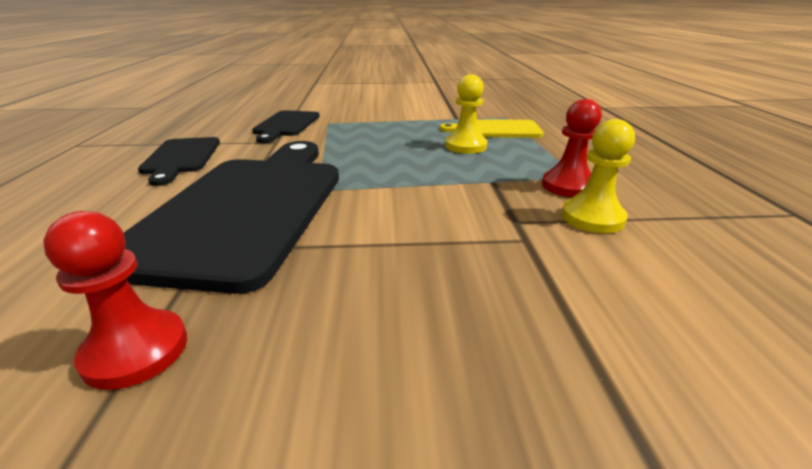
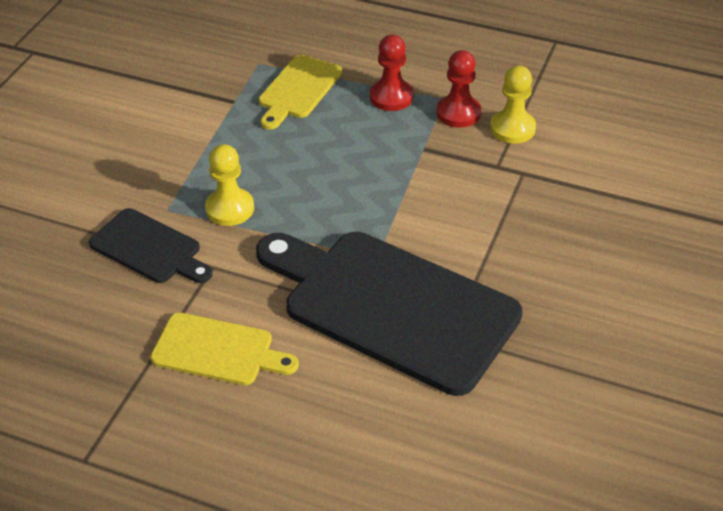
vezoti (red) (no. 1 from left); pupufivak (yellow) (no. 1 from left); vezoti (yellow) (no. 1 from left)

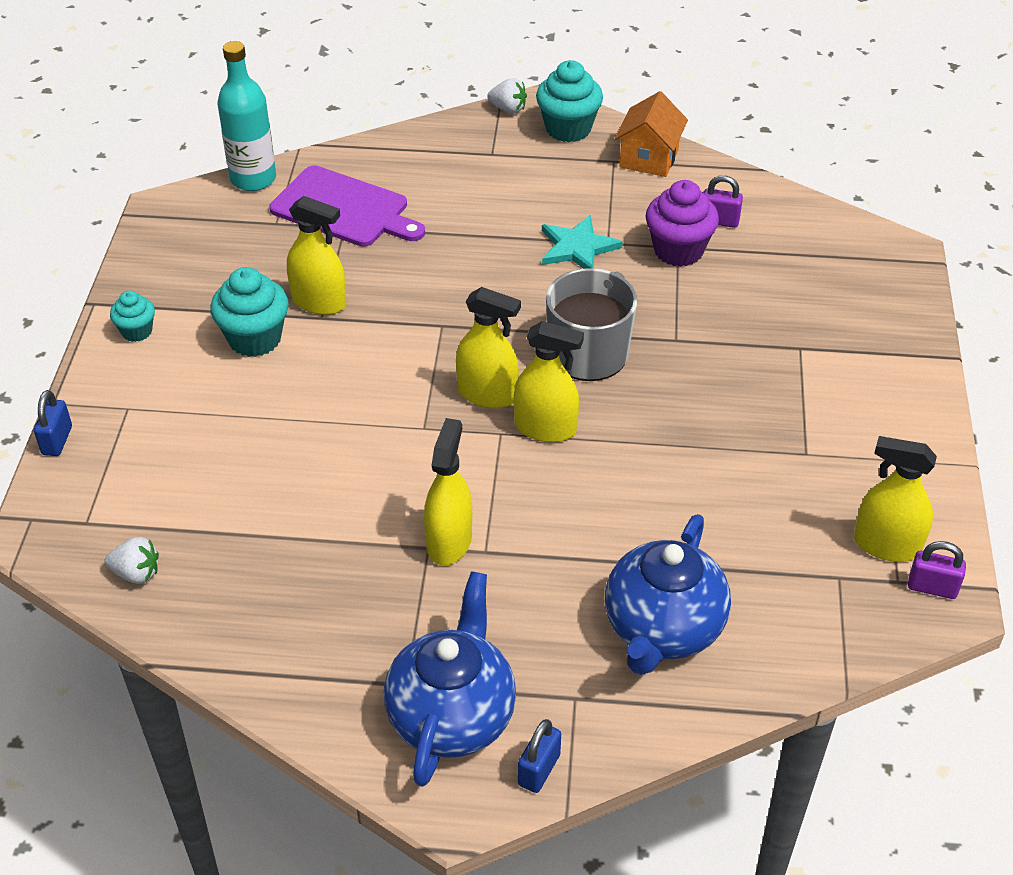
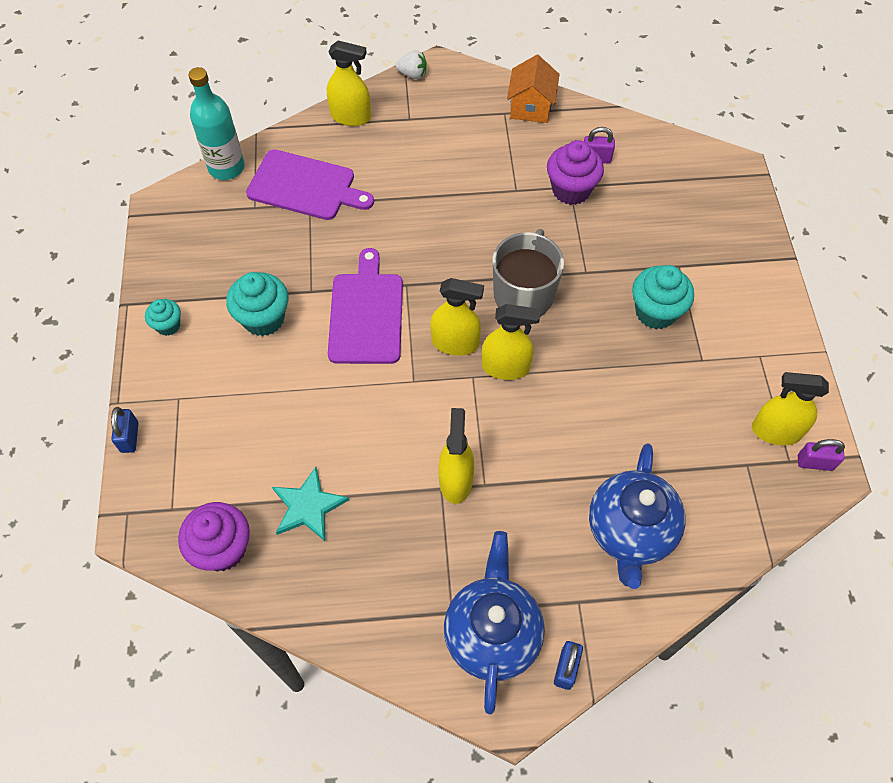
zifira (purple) (no. 1 from left); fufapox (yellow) (no. 1 from left); zifira (turquoise) (no. 3 from left); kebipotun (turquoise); pupufivak (purple) (no. 2 from left)

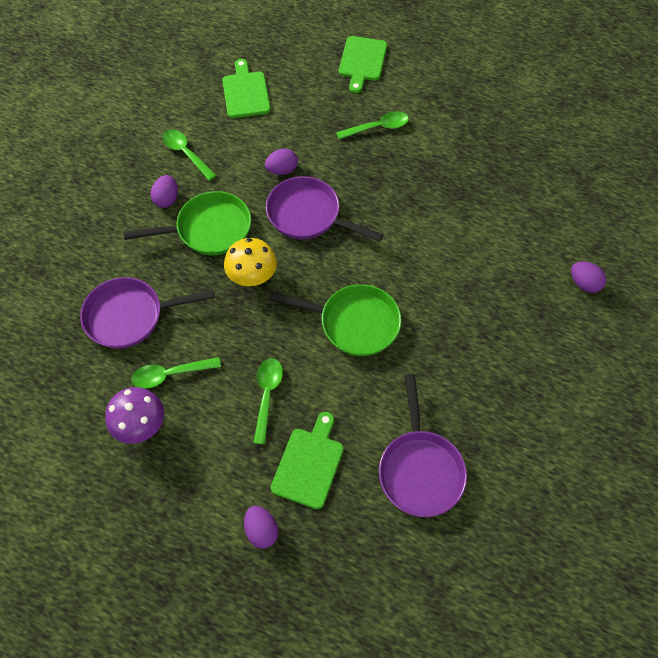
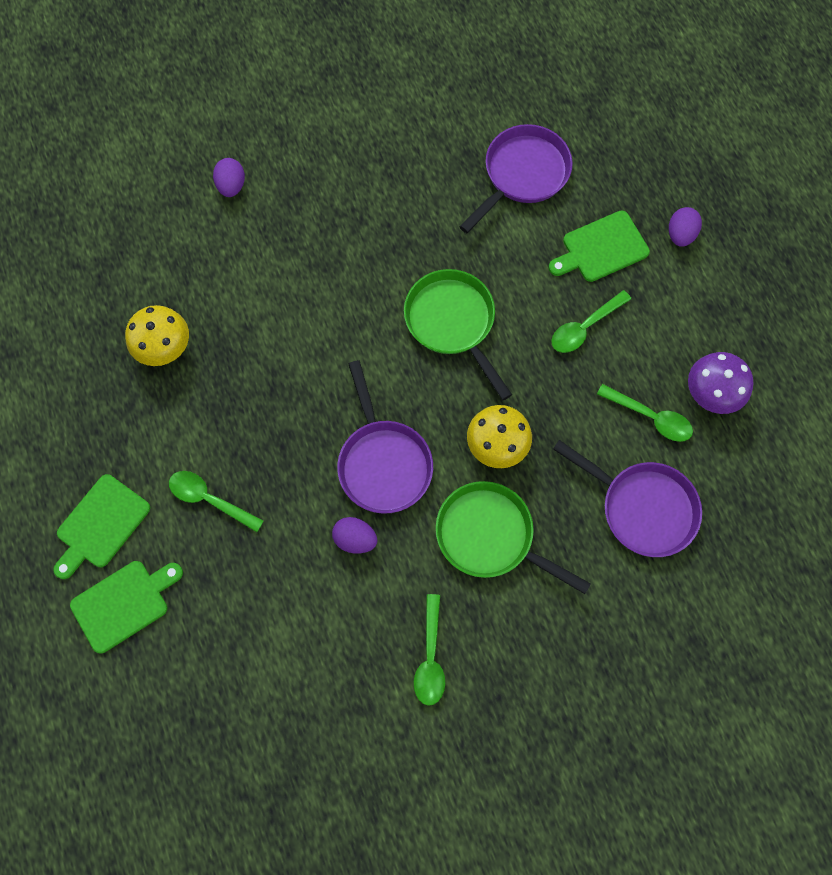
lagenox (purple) (no. 1 from left in the first image); pupufivak (green) (no. 1 from left); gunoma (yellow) (no. 1 from left)

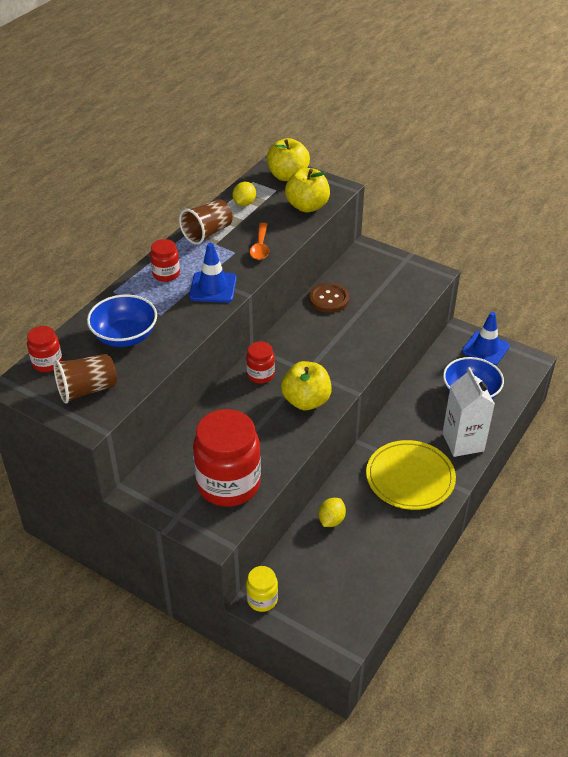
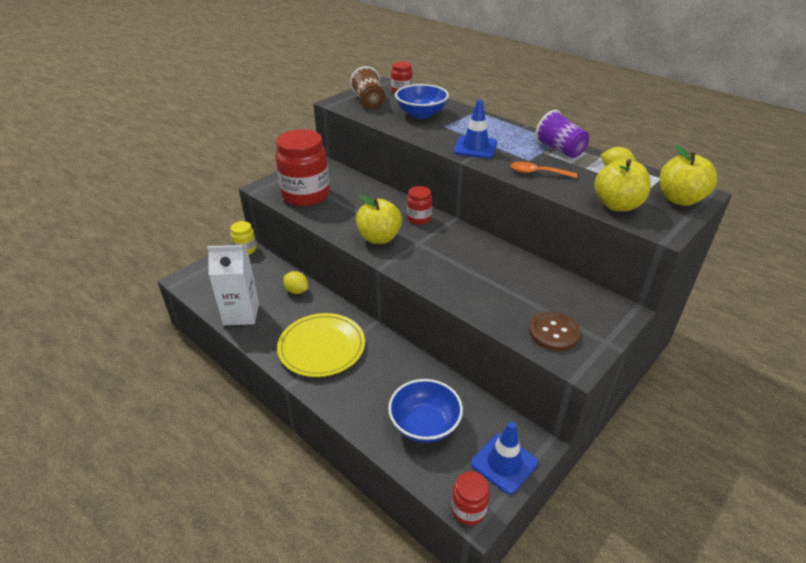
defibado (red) (no. 4 from left); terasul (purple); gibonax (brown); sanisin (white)

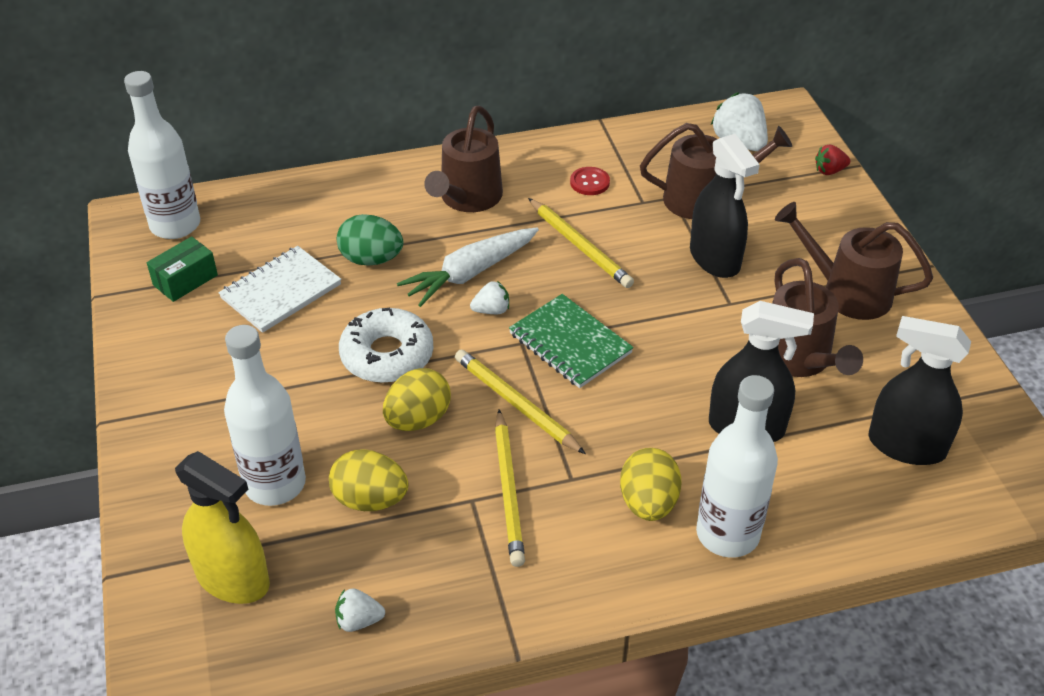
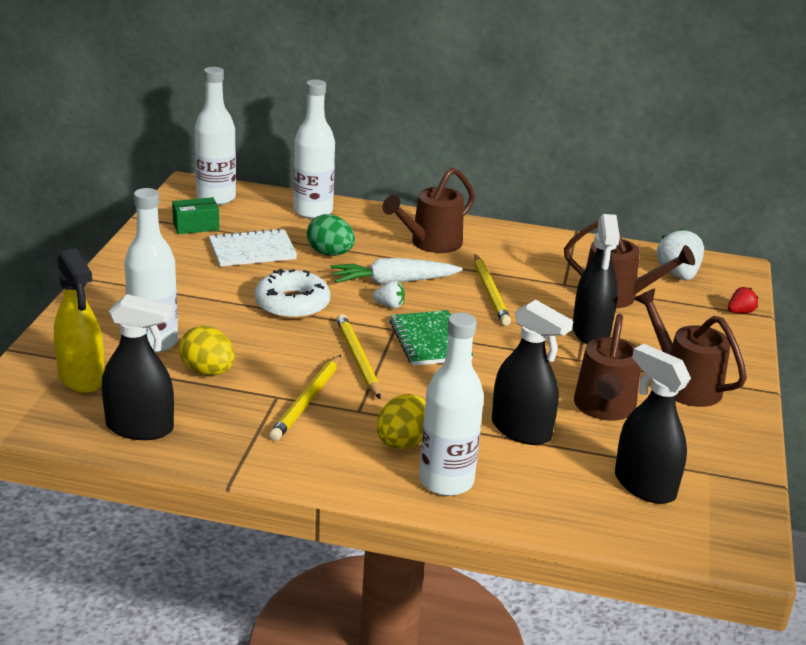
fufapox (black) (no. 1 from left); lagenox (yellow) (no. 2 from left in the first image); gibonax (red); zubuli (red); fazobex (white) (no. 3 from left)

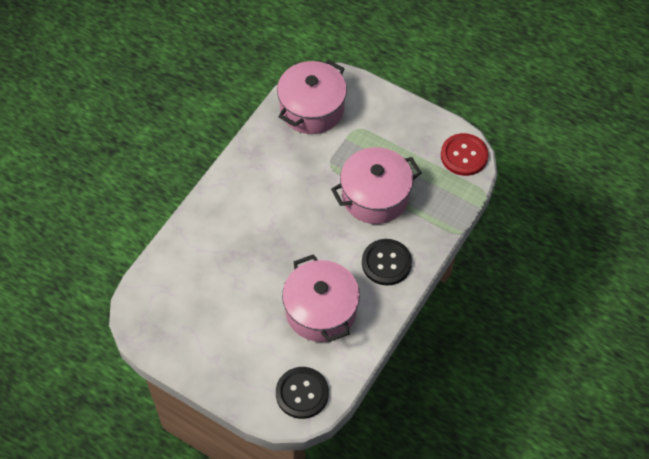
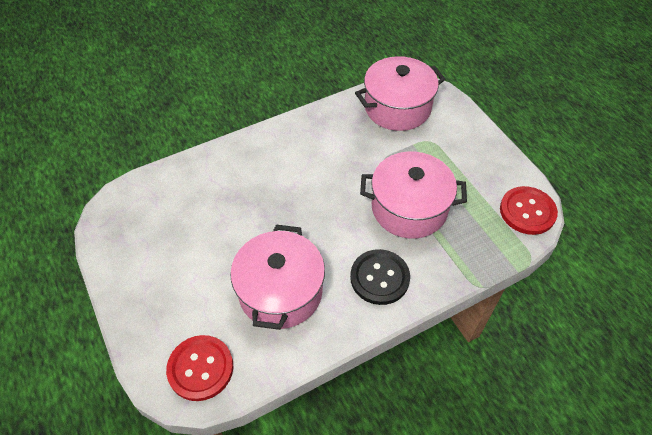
gibonax (red) (no. 1 from left)

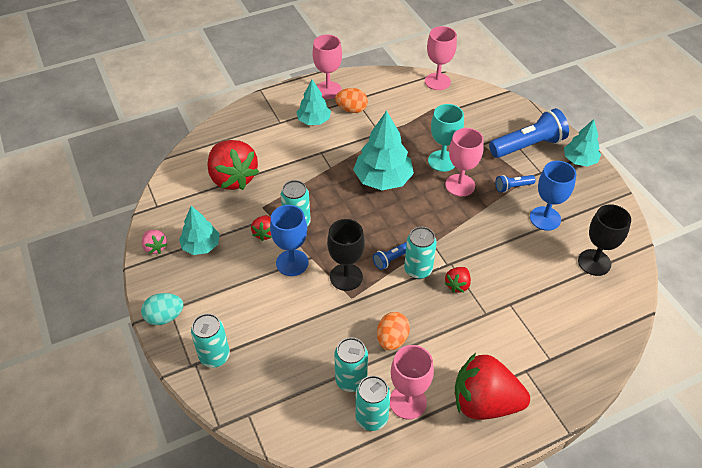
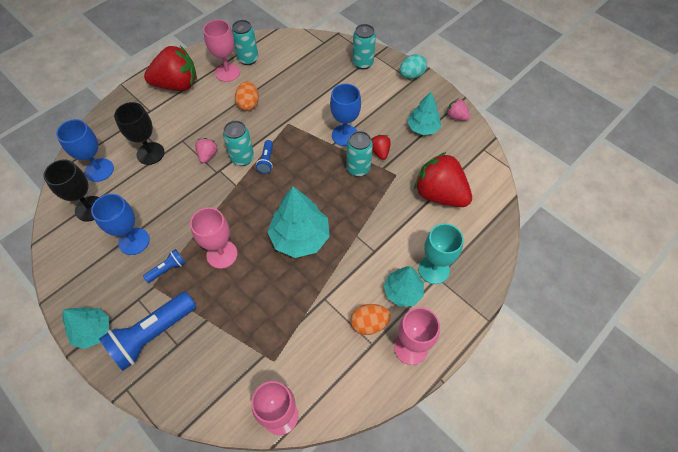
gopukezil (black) (no. 2 from left); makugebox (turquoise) (no. 3 from left in the first image); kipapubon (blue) (no. 3 from left); gopukezil (turquoise); zubuli (pink) (no. 1 from left); gopukezil (blue) (no. 1 from left)

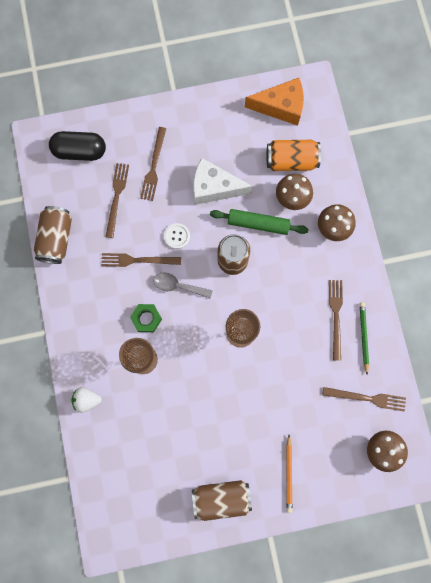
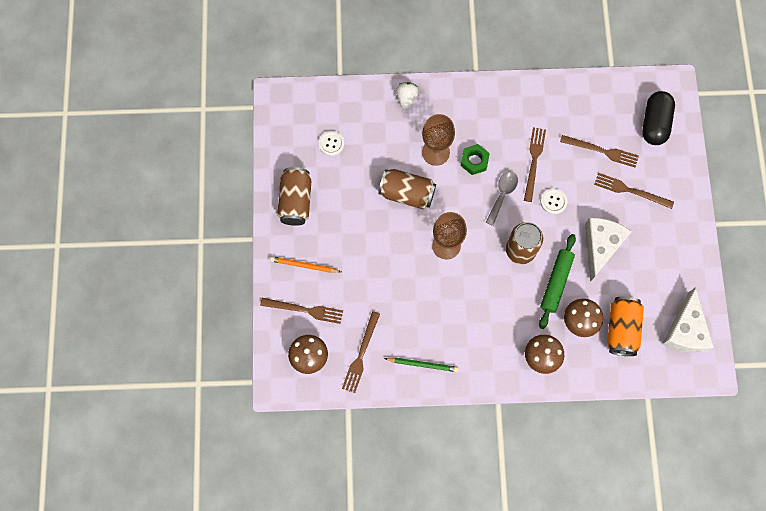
makugebox (brown) (no. 2 from left); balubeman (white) (no. 2 from left); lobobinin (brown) (no. 1 from left); gibonax (white) (no. 1 from left)

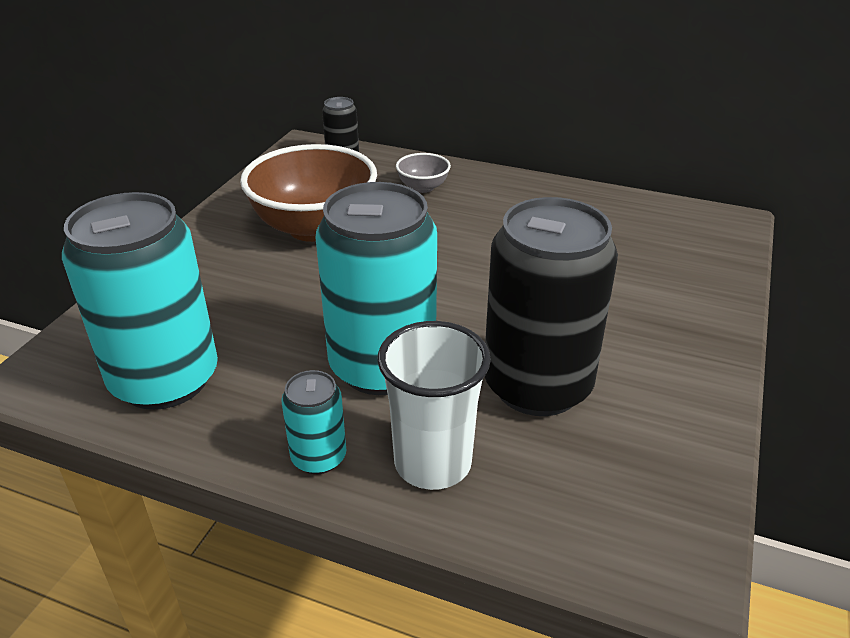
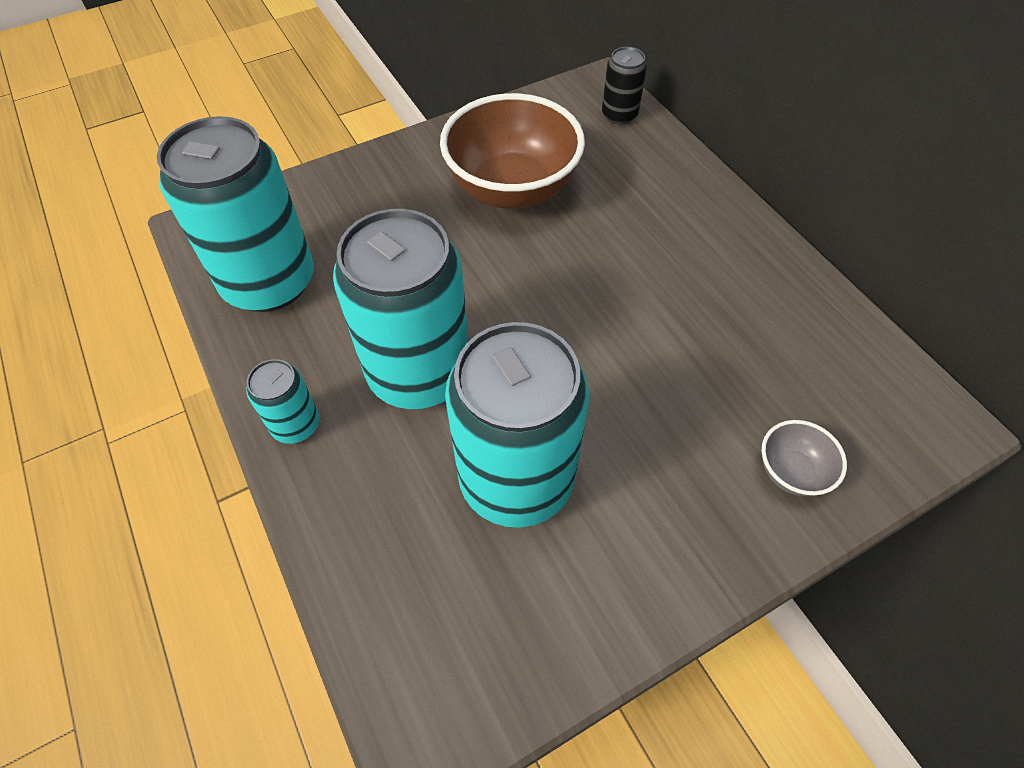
terasul (white); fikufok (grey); makugebox (turquoise) (no. 4 from left)

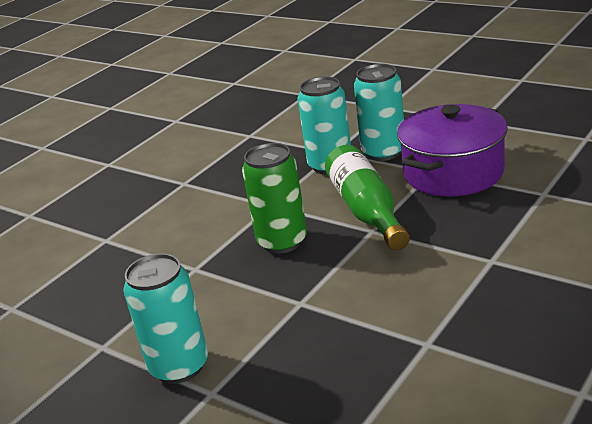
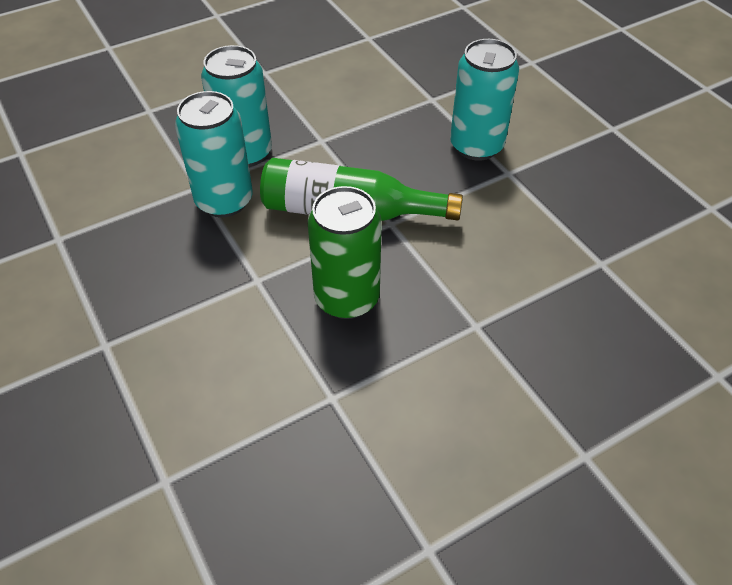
makugebox (turquoise) (no. 3 from left); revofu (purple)

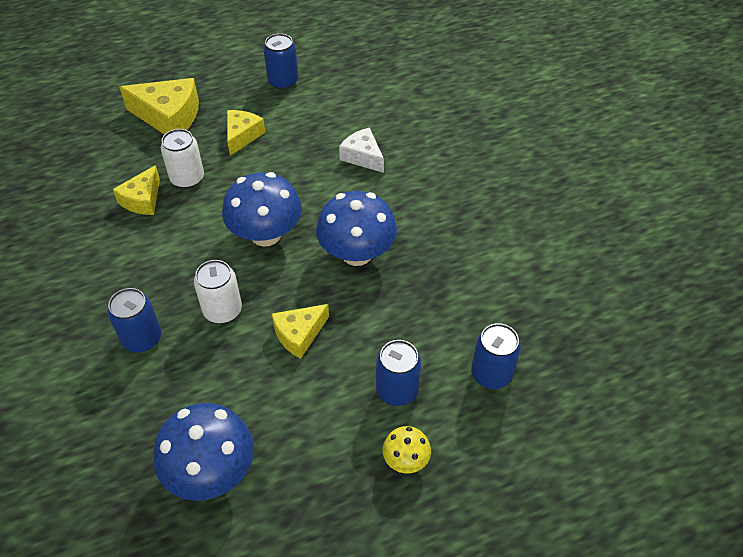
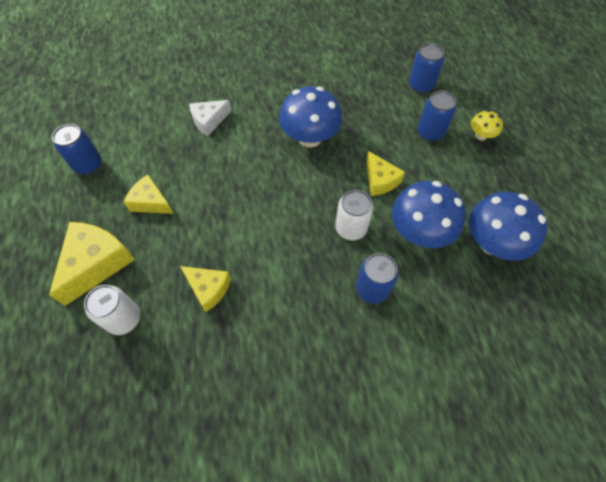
makugebox (white) (no. 1 from left); gunoma (blue) (no. 2 from left)

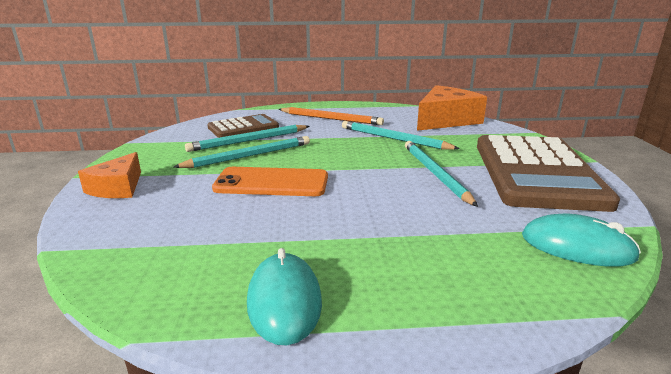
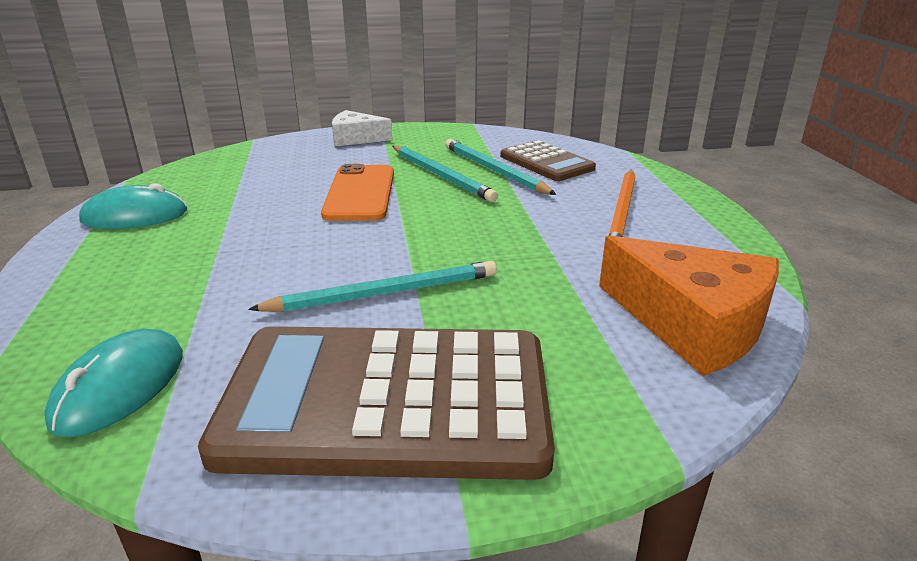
balubeman (white); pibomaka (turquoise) (no. 3 from left in the first image)

